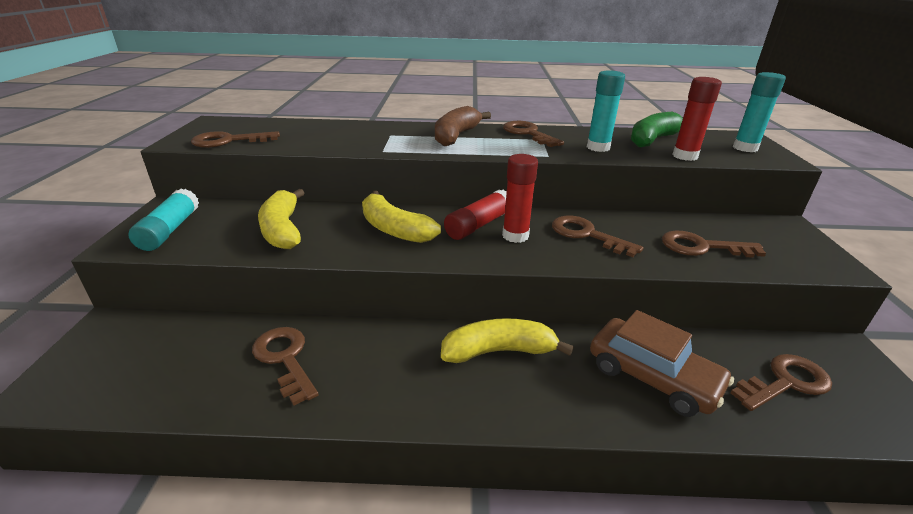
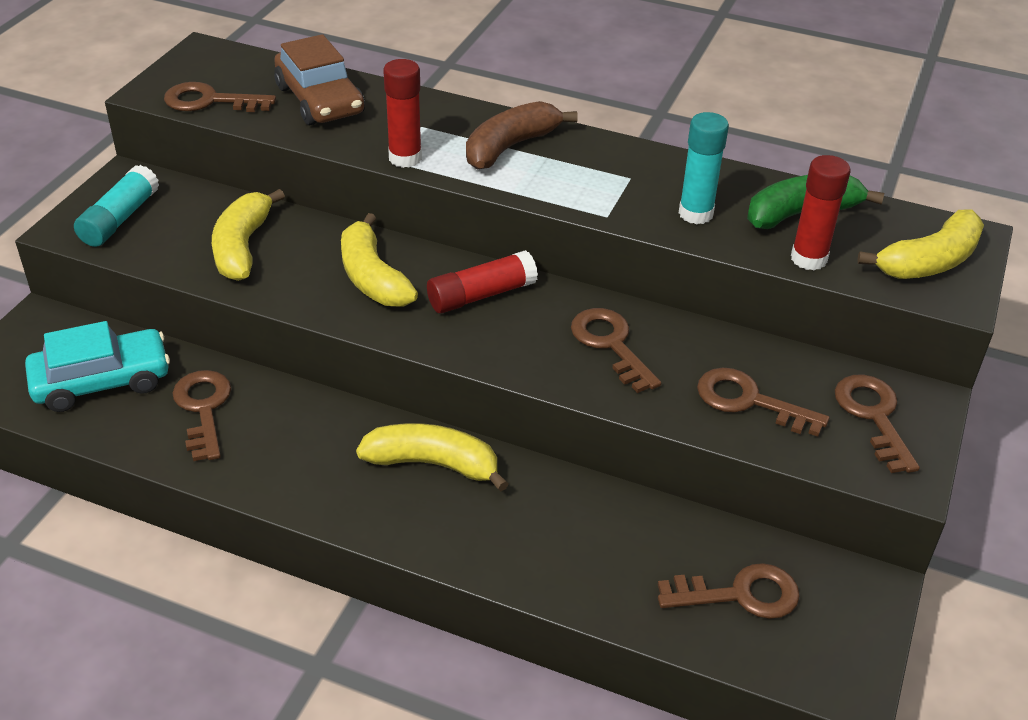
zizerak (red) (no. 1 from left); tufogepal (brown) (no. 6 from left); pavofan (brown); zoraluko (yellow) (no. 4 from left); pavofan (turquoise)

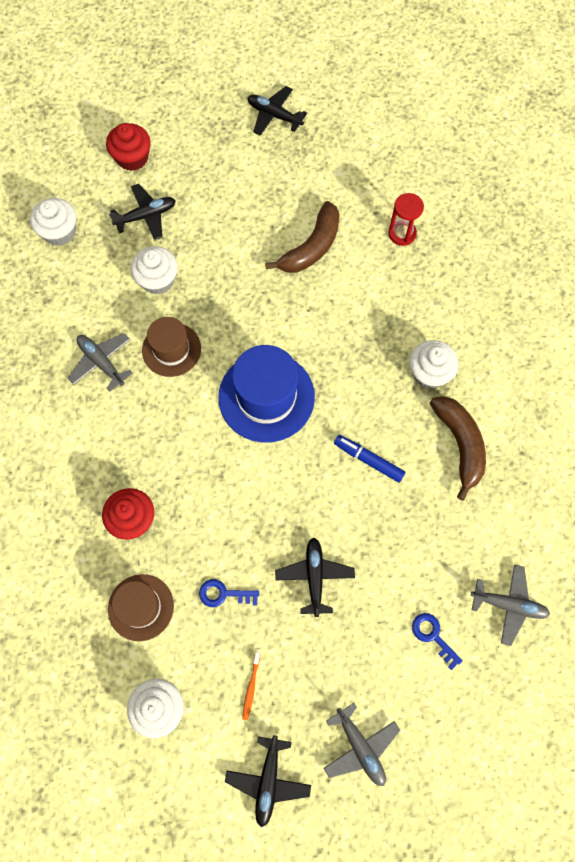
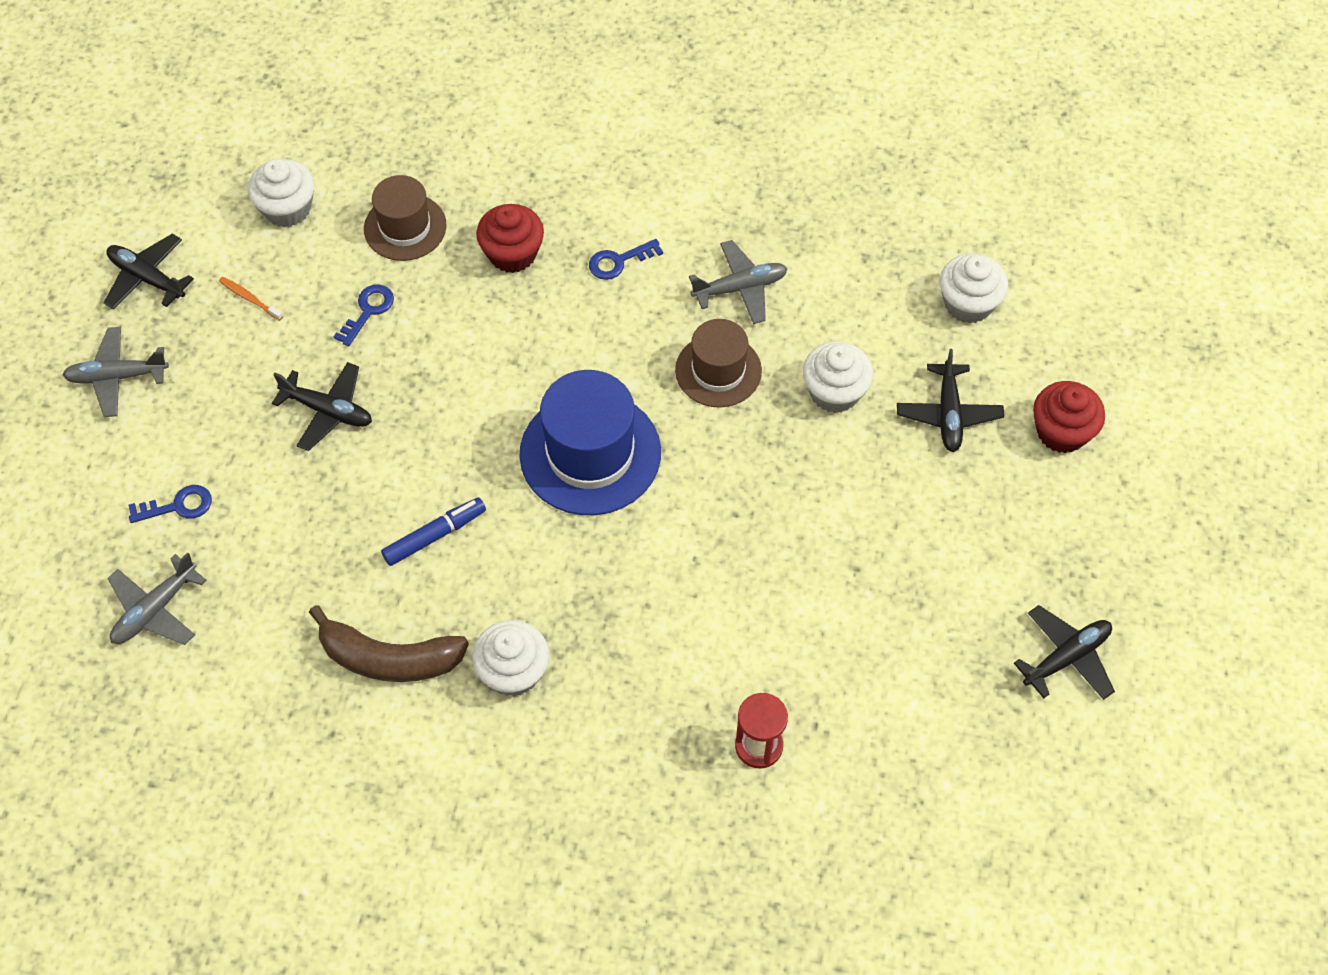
zoraluko (brown) (no. 1 from left in the first image); tufogepal (blue) (no. 3 from left)

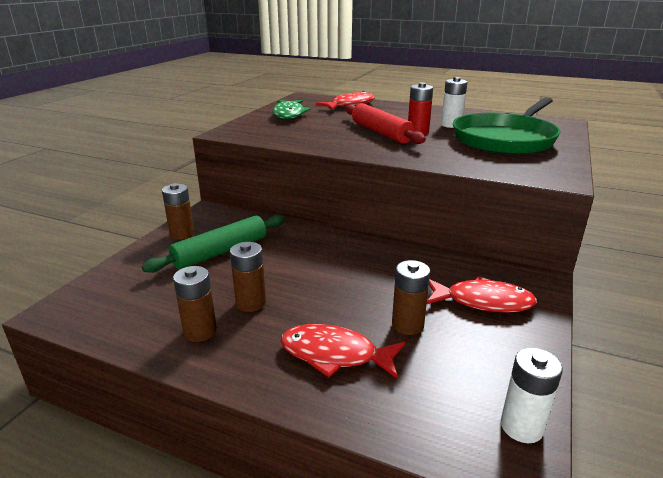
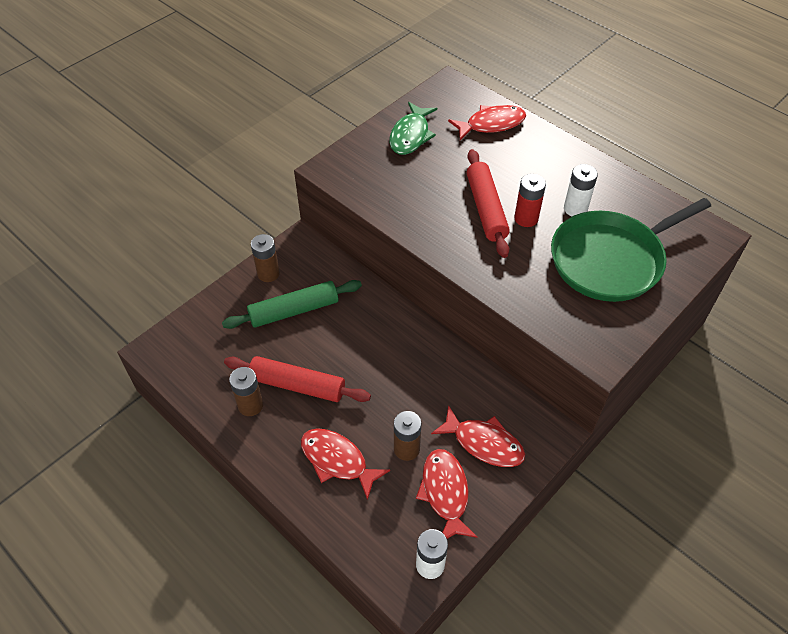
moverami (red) (no. 1 from left); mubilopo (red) (no. 2 from left)

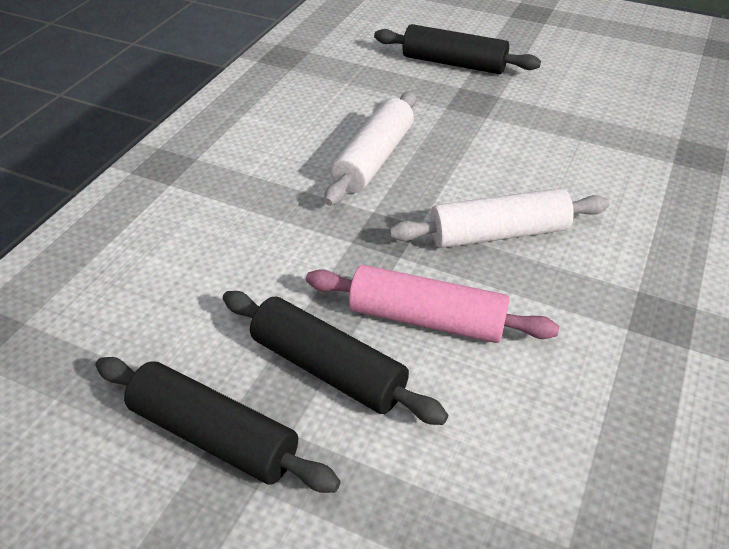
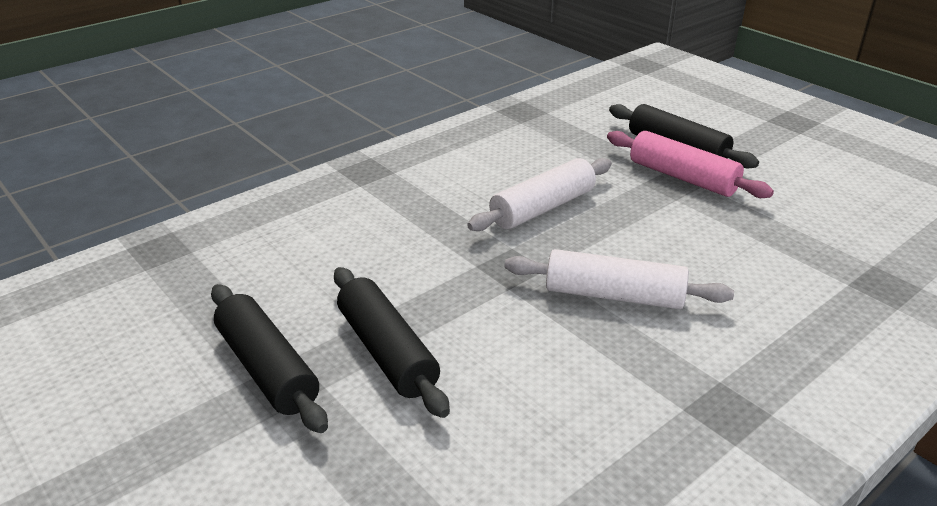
moverami (pink)

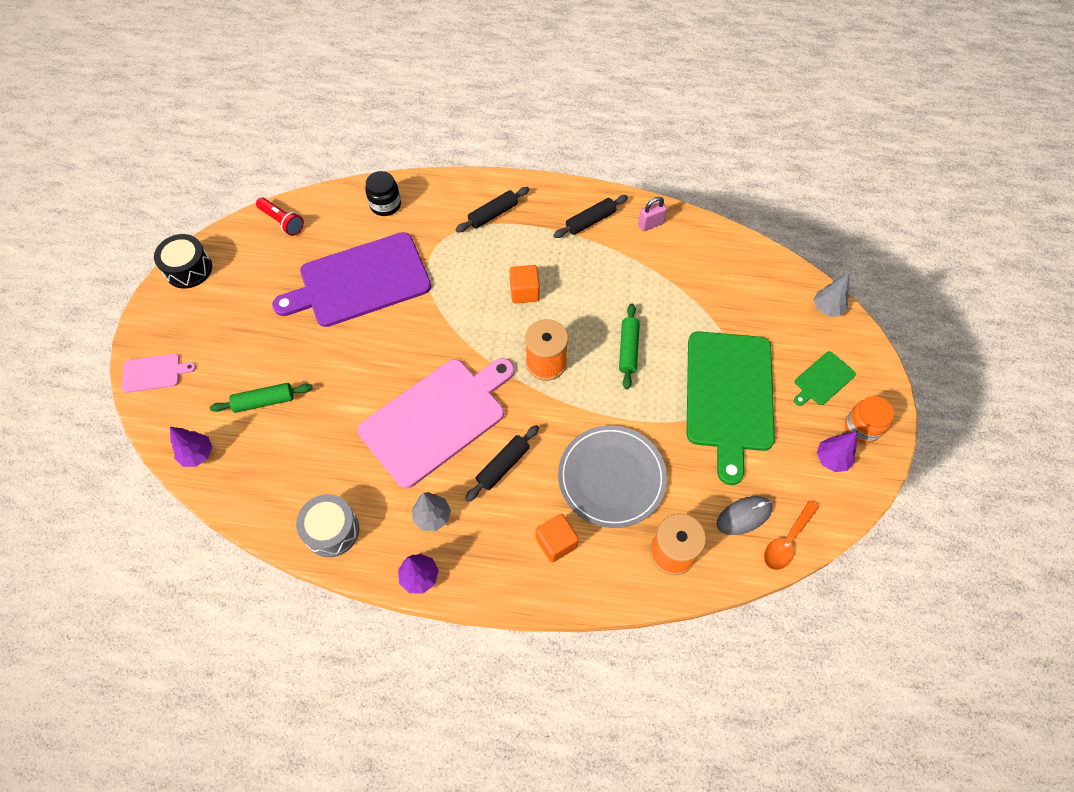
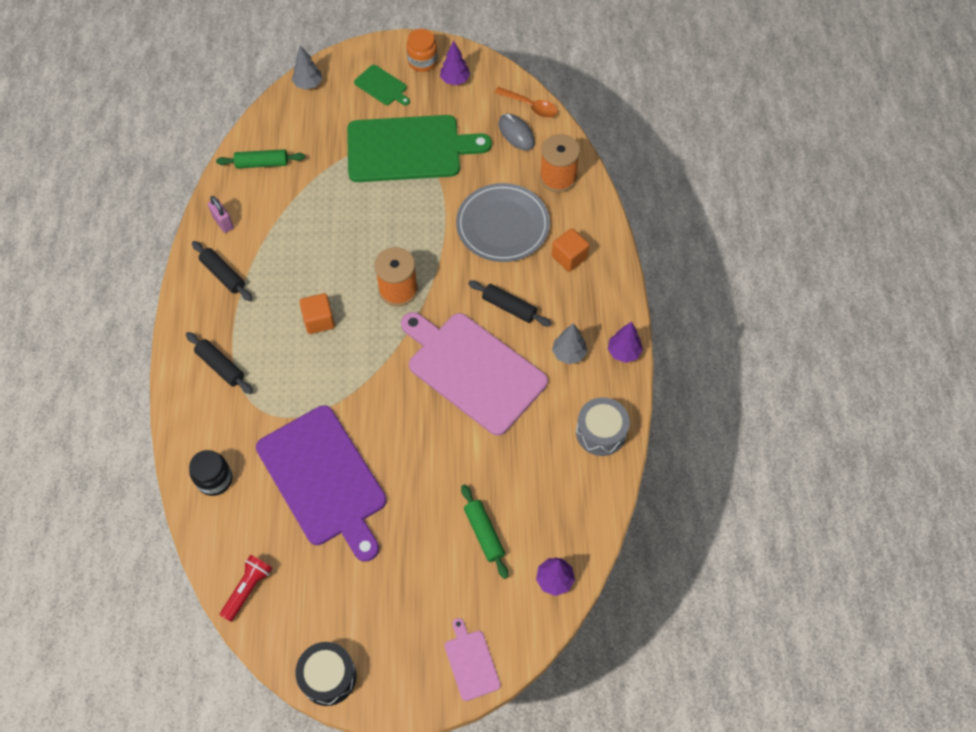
moverami (green) (no. 1 from left)

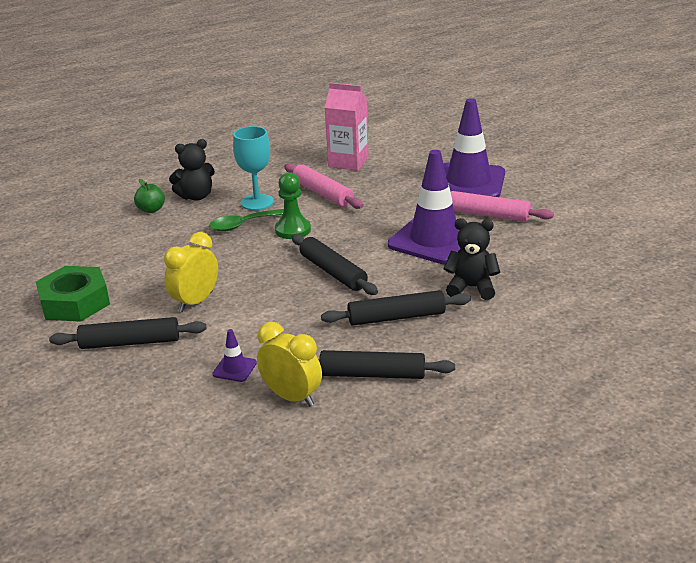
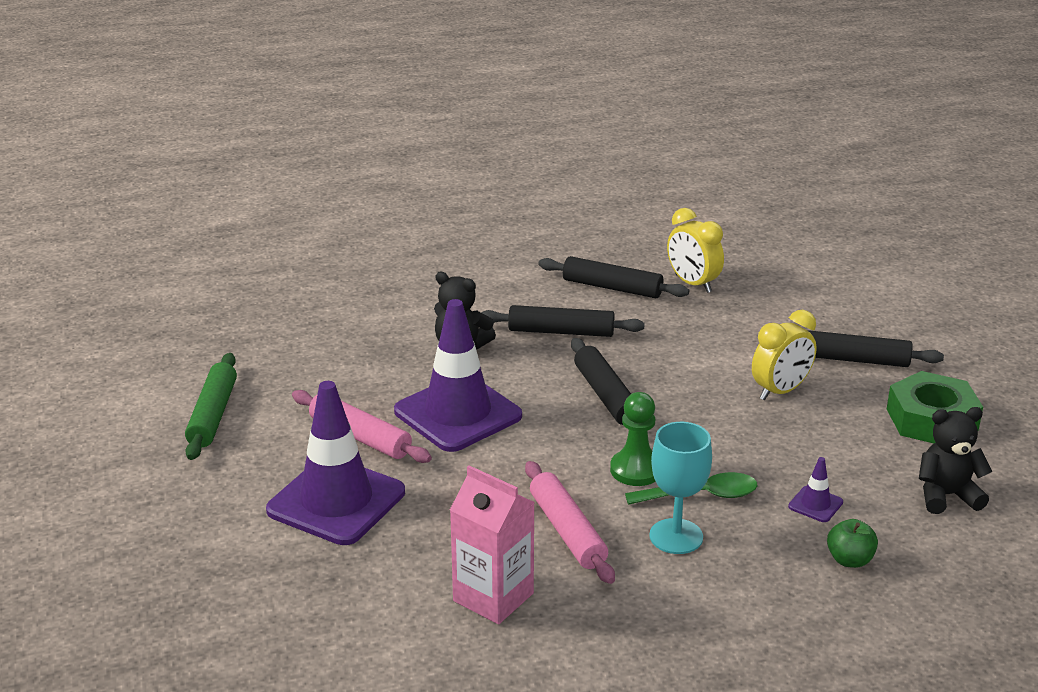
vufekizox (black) (no. 2 from left); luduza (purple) (no. 3 from left); moverami (green)

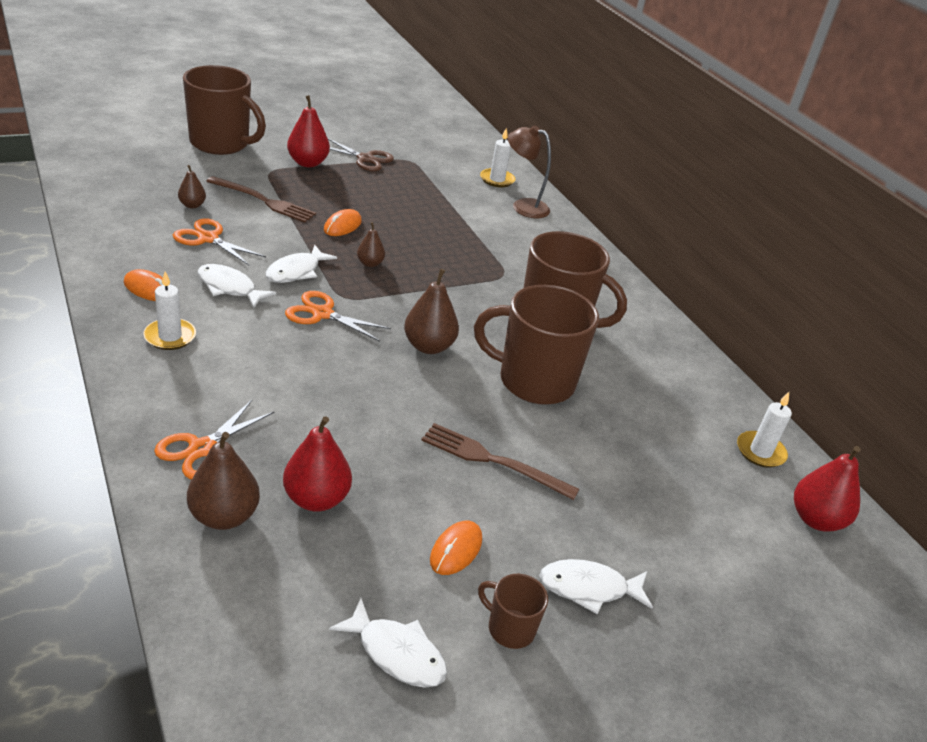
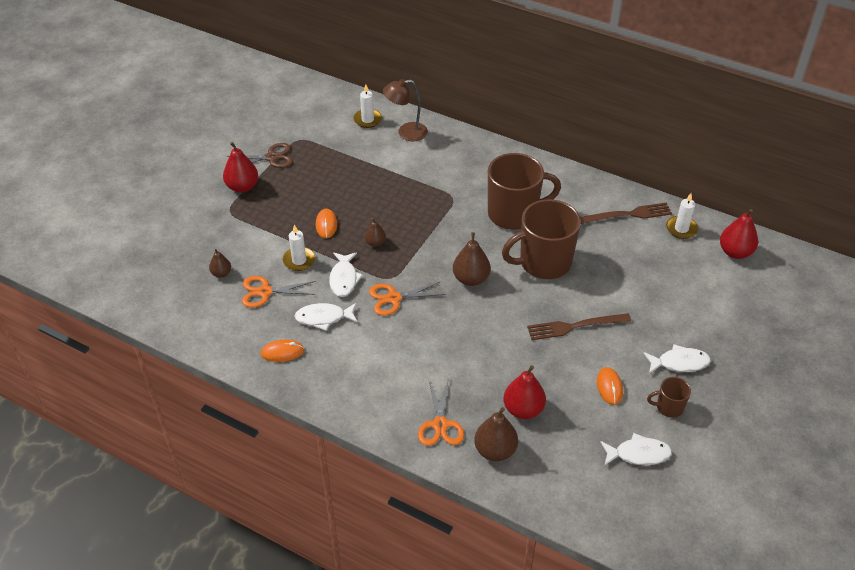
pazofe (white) (no. 1 from left); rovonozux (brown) (no. 1 from left in the first image); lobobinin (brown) (no. 2 from left); mubilopo (white) (no. 4 from left)

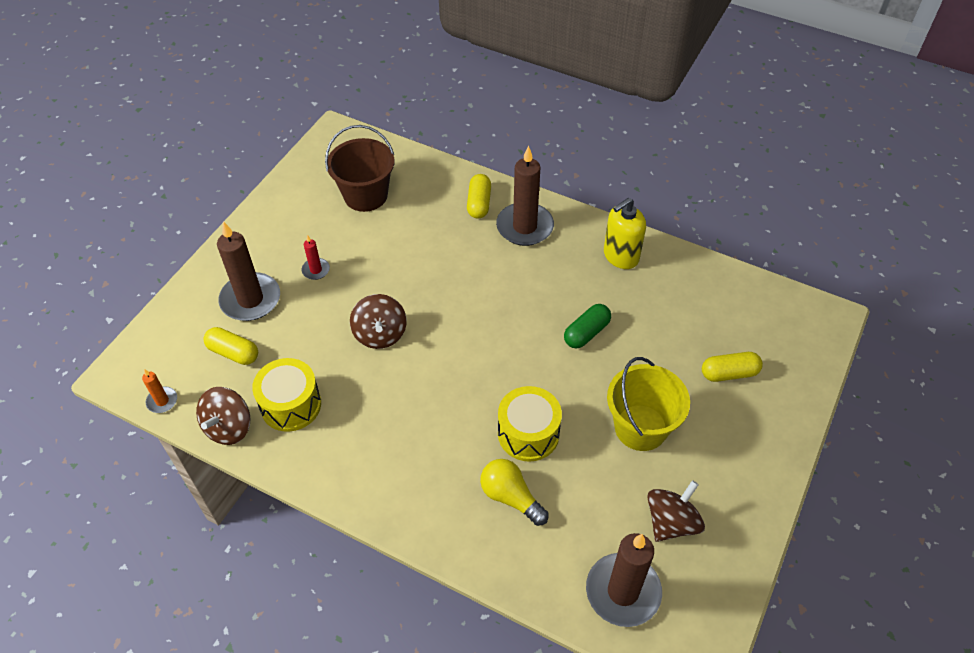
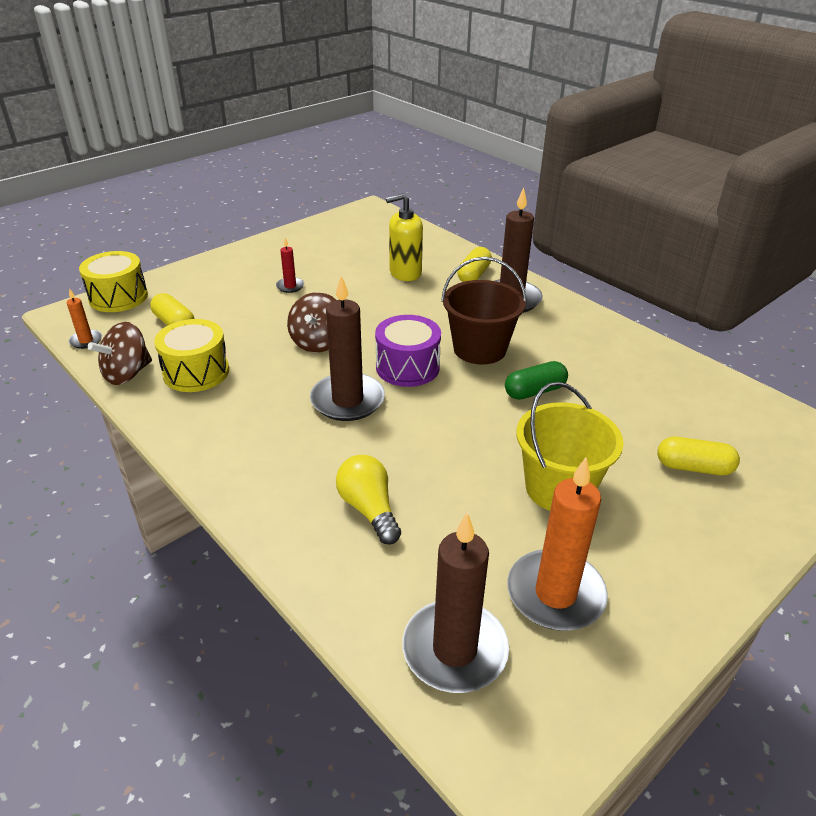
pazofe (brown) (no. 1 from left); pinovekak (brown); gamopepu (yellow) (no. 1 from left); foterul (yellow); pazofe (orange) (no. 2 from left); gamopepu (purple)

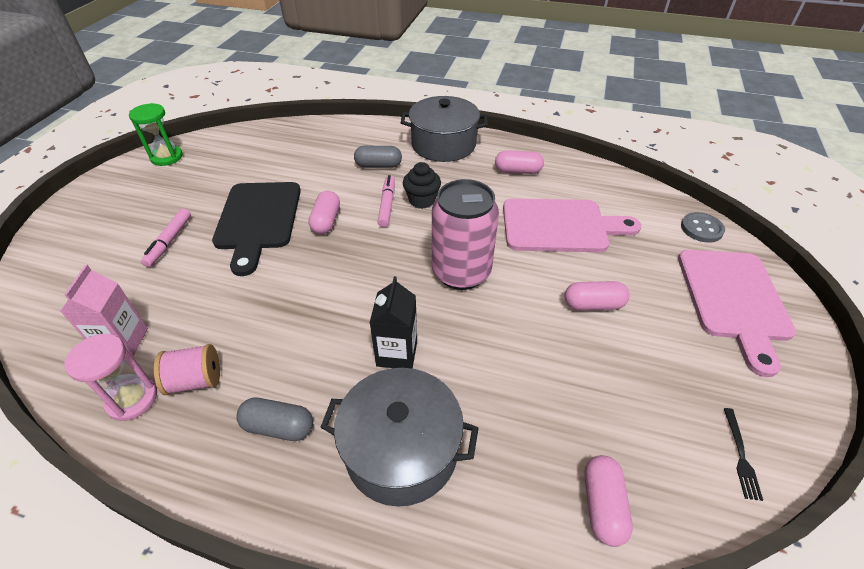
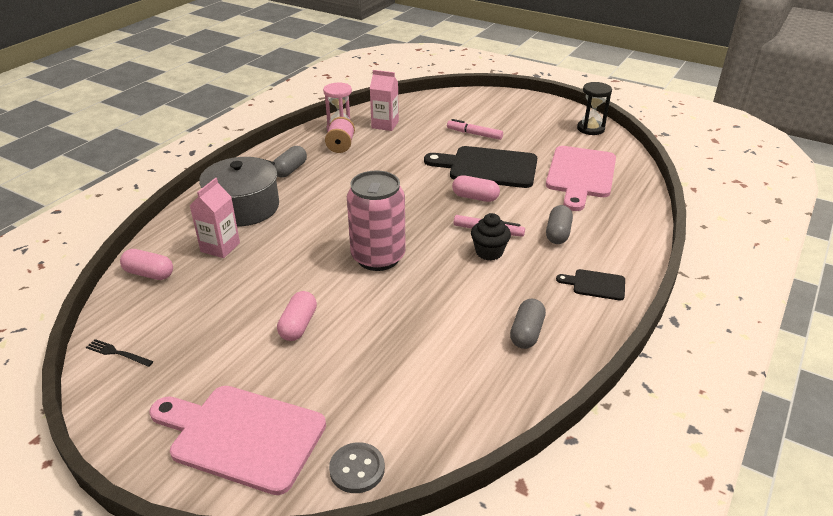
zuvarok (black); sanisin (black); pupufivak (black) (no. 2 from left); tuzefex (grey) (no. 2 from left); pupufivak (pink) (no. 2 from left); sanisin (pink) (no. 1 from left)

